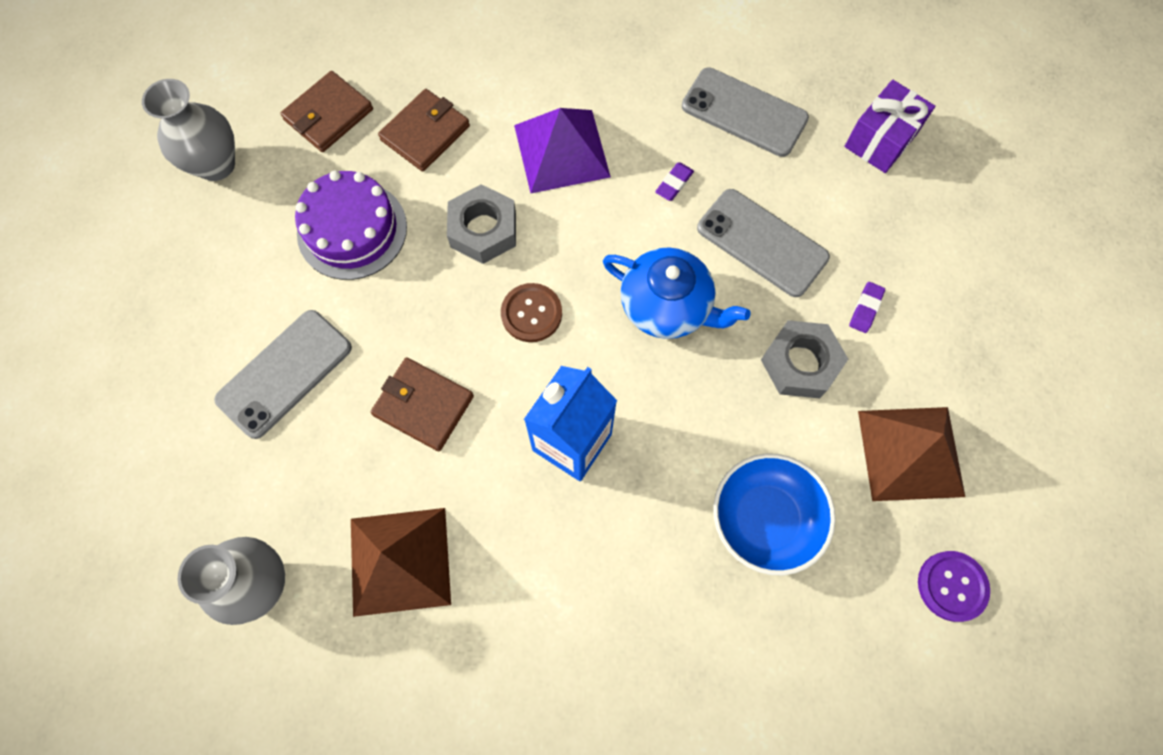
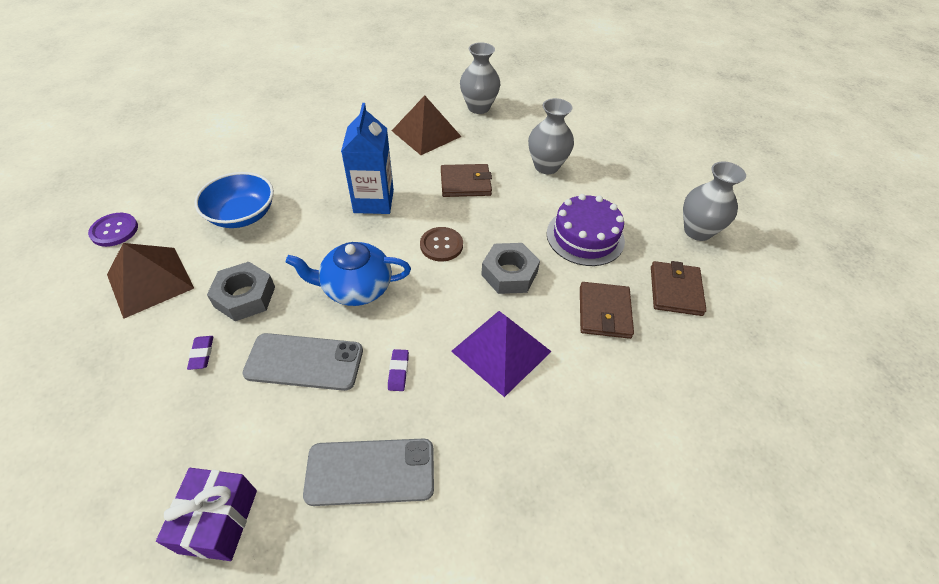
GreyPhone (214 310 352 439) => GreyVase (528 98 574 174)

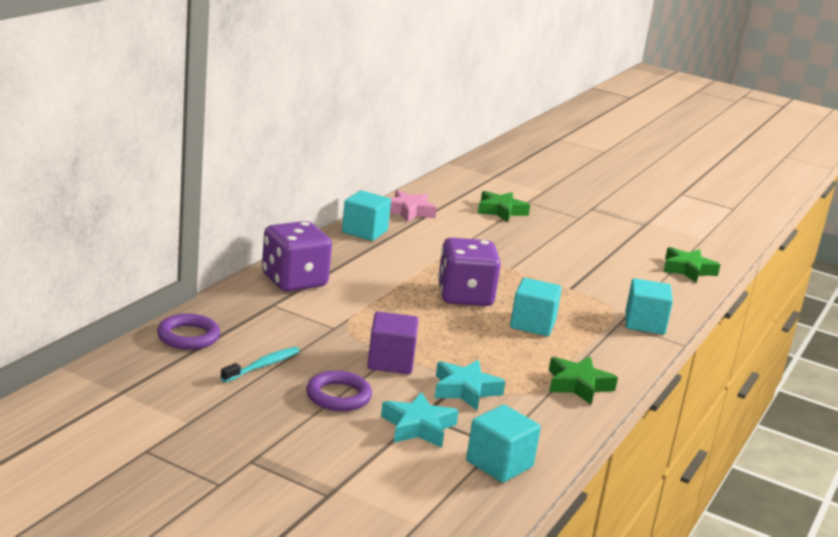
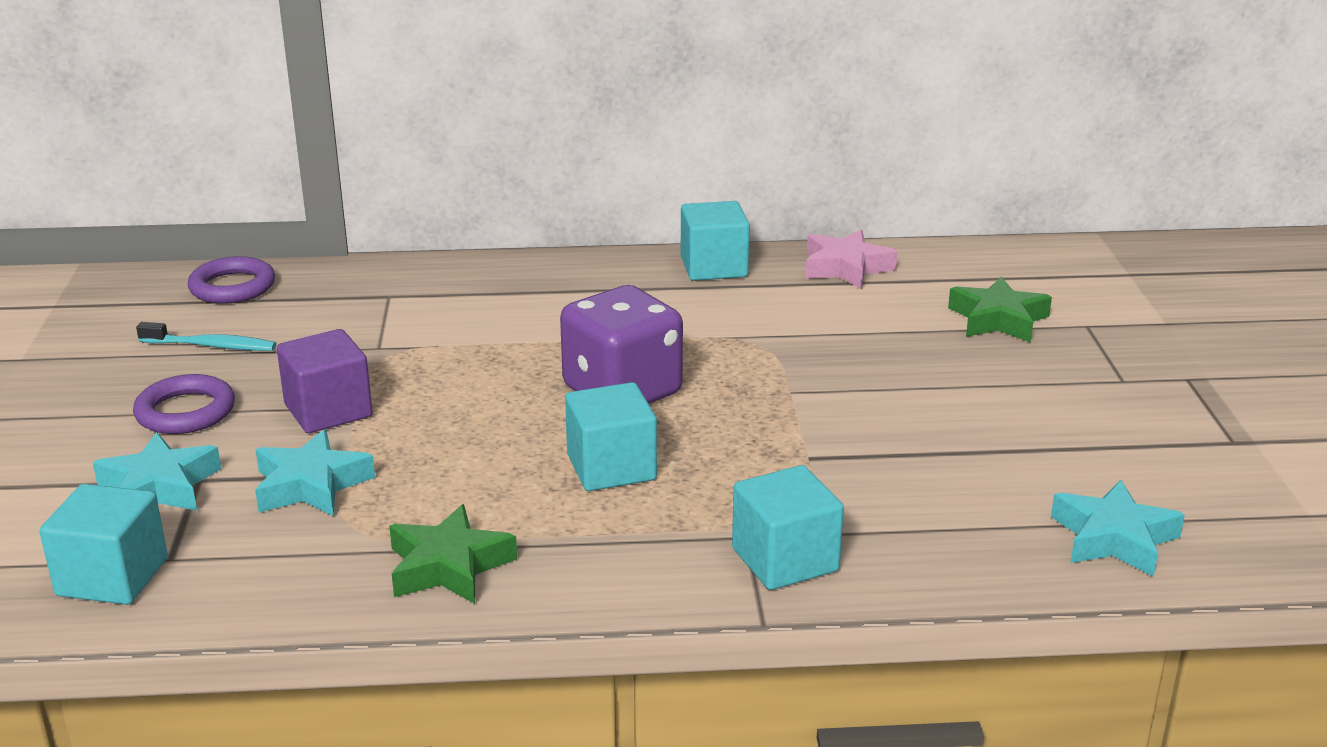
PurpleDice (262 221 332 292) => nothing
GreenStar (663 247 720 283) => TurquoiseStar (1051 480 1185 577)

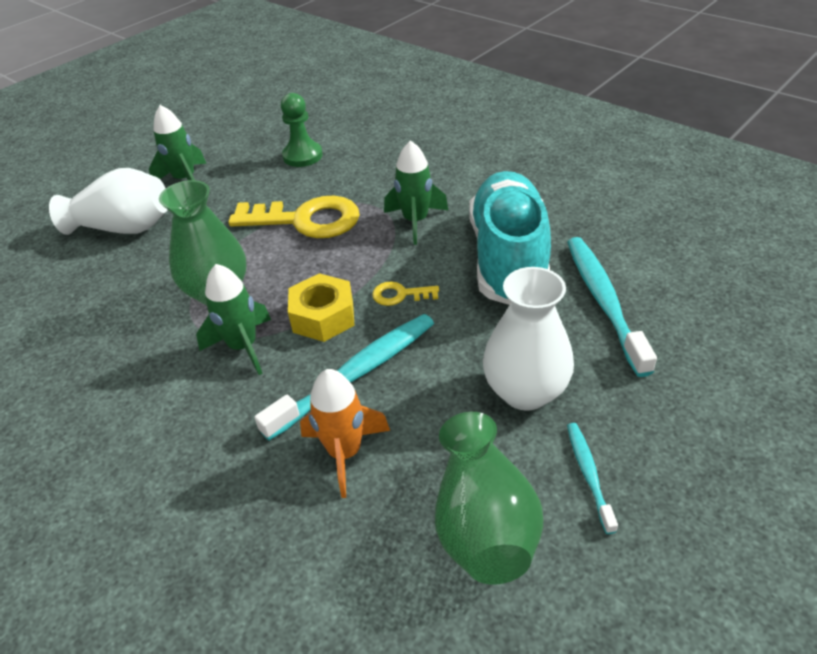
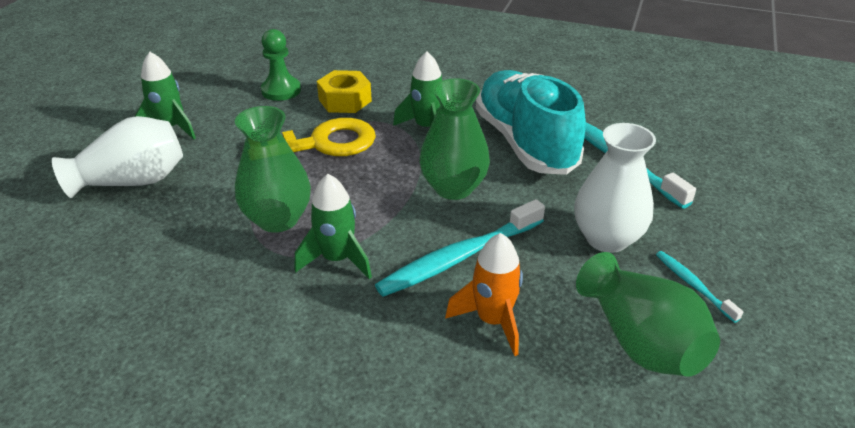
TurquoiseToothbrush (254 314 434 441) => TurquoiseToothbrush (375 199 545 297), 150 degrees counterclockwise
YellowNut (288 273 354 342) => YellowNut (317 70 372 113), relocated
YellowKey (372 282 439 306) => GreenVase (419 79 490 200)

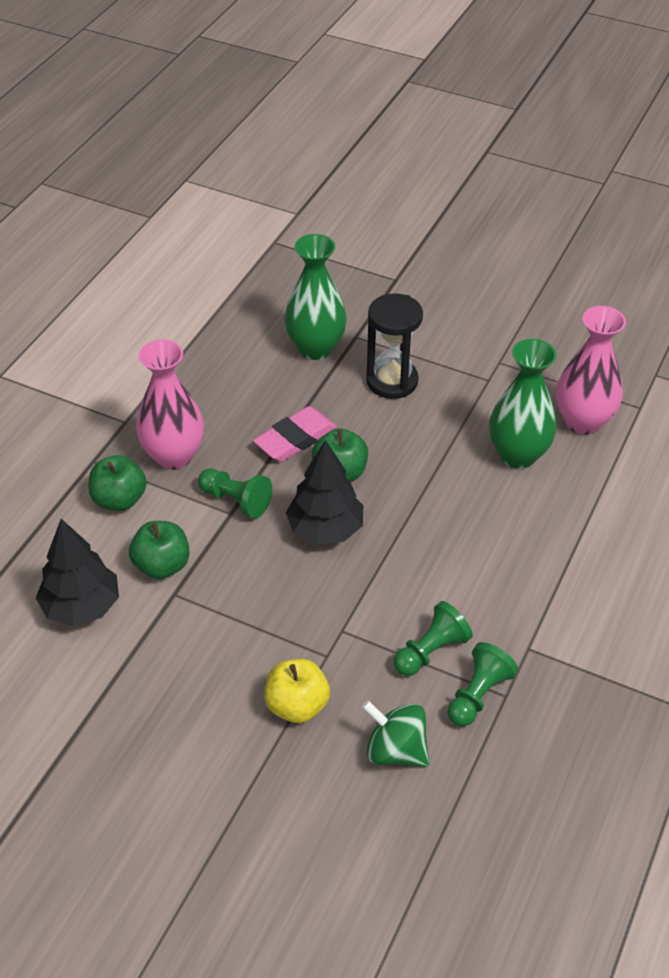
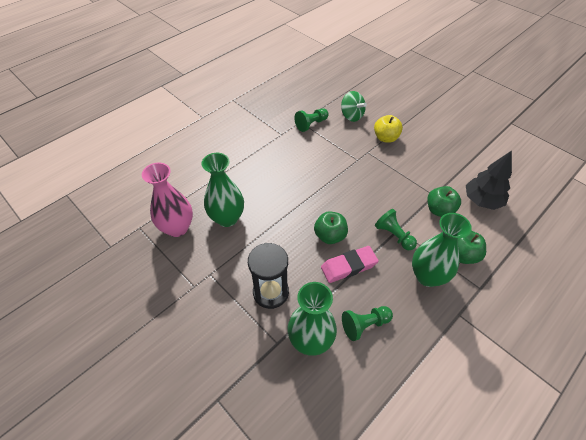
PinkVase (136 340 204 470) => GreenVase (412 213 472 287)
BlackTree (286 440 363 544) => nothing
GreenPawn (393 601 473 676) => GreenPawn (342 306 393 341), relocated

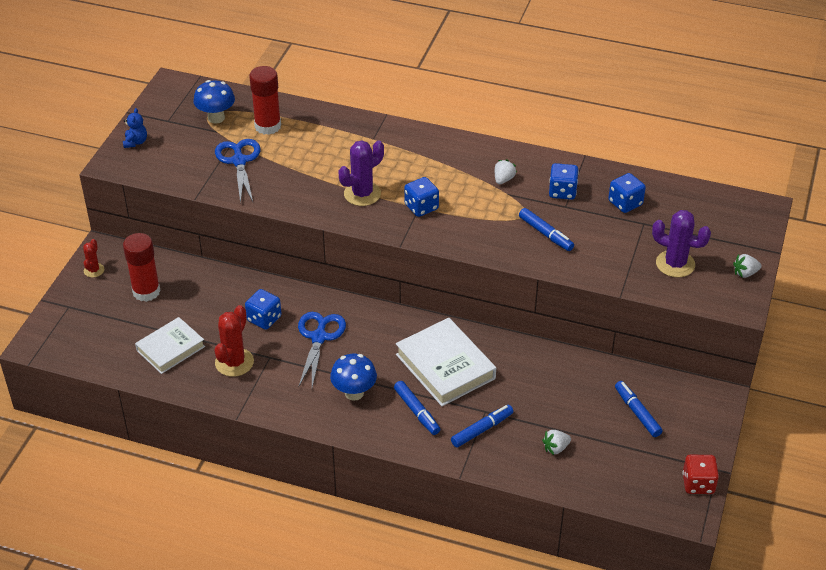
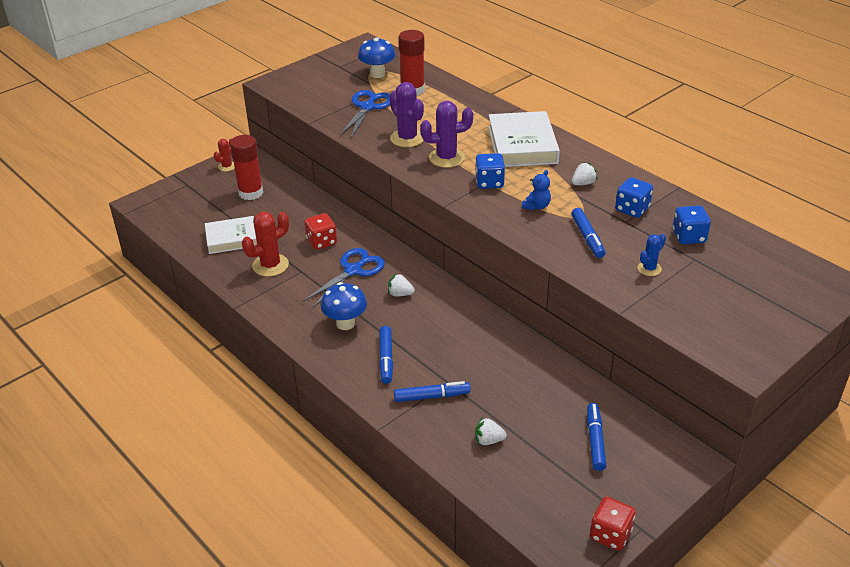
BlueTeddyBear (123 108 147 148) => BlueTeddyBear (522 170 551 210), relocated
BlueDice (245 289 282 330) => RedDice (305 213 337 250)
WhiteBook (396 318 496 406) => WhiteBook (488 111 560 167), relocated
PurpleCactus (652 210 711 277) => PurpleCactus (390 82 424 147), relocated
WhiteStrawberry (733 254 762 278) => WhiteStrawberry (388 273 415 297), relocated
nothing => BlueCactus (638 234 666 276)

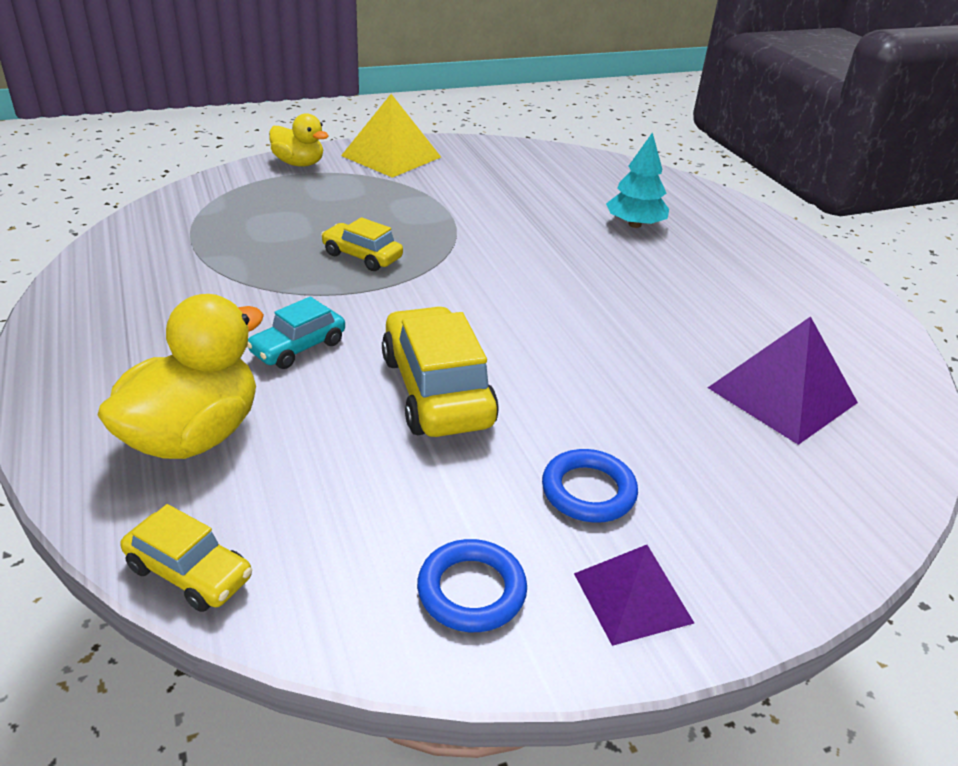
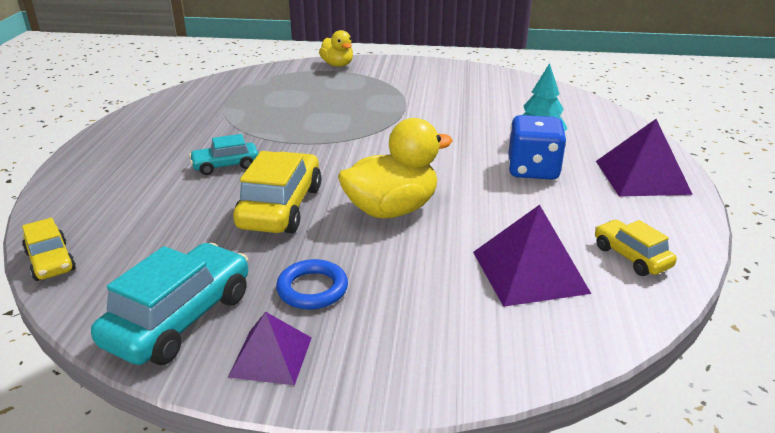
YellowDuck (97 294 264 459) => YellowDuck (338 118 453 219), relocated
YellowCar (321 217 403 271) => YellowCar (595 220 677 276), relocated
YellowPyramid (341 94 441 178) => nothing
BlueRing (417 539 527 632) => TurquoiseCar (91 243 248 365)
nothing => BlueDice (508 115 567 180)
nothing => PurplePyramid (596 119 693 197)

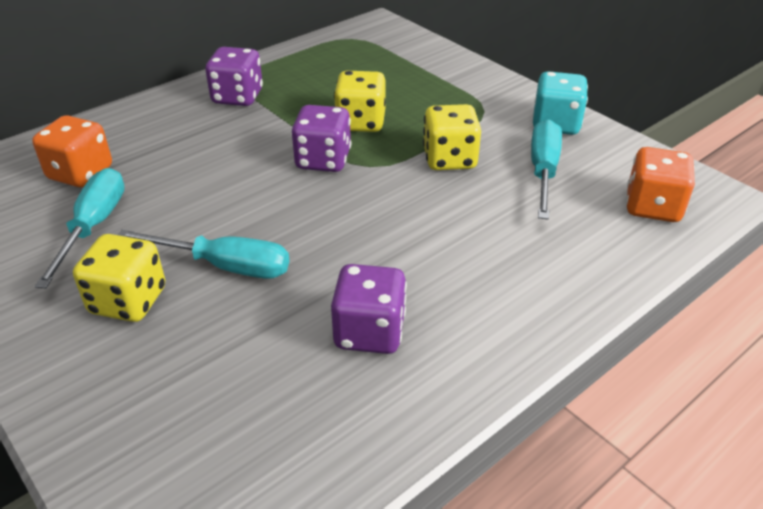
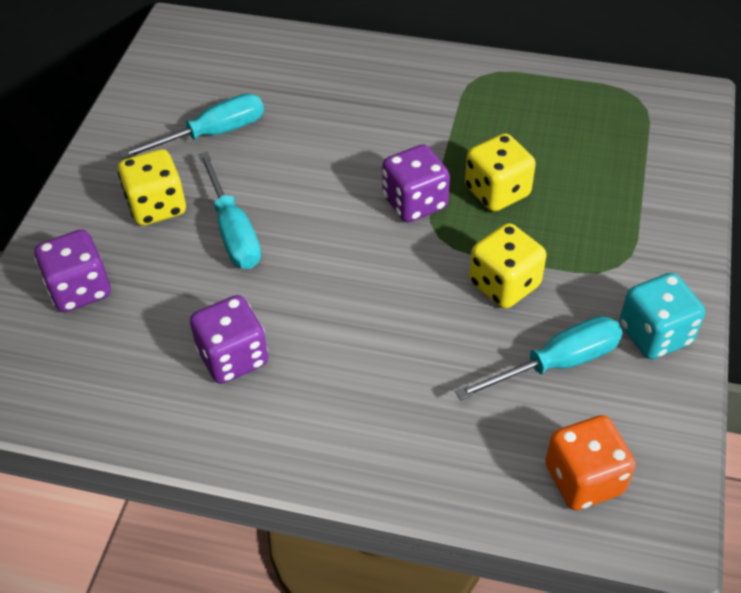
OrangeDice (32 115 112 187) => nothing
PurpleDice (205 47 263 106) => PurpleDice (34 229 111 312), relocated

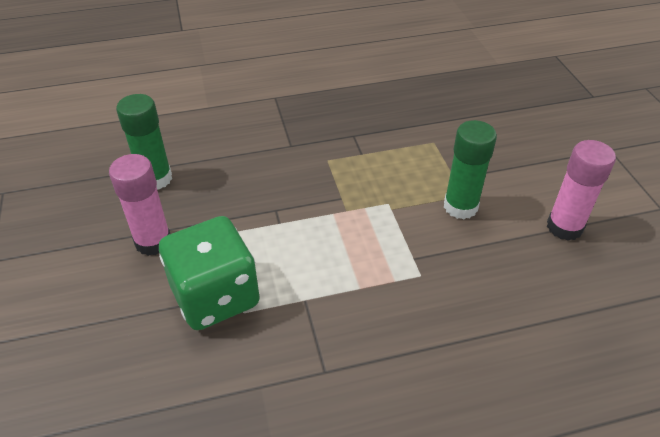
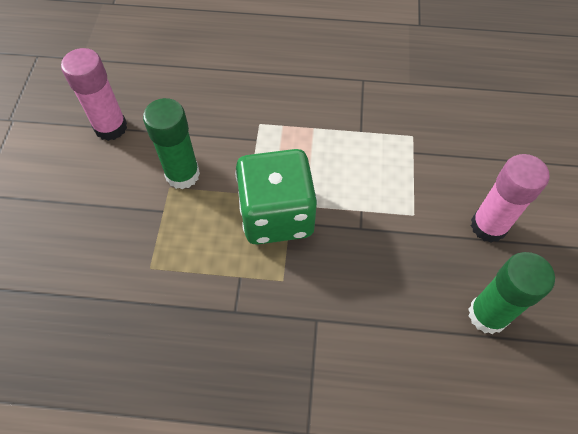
GreenDice (159 216 260 330) => GreenDice (235 149 317 245), relocated

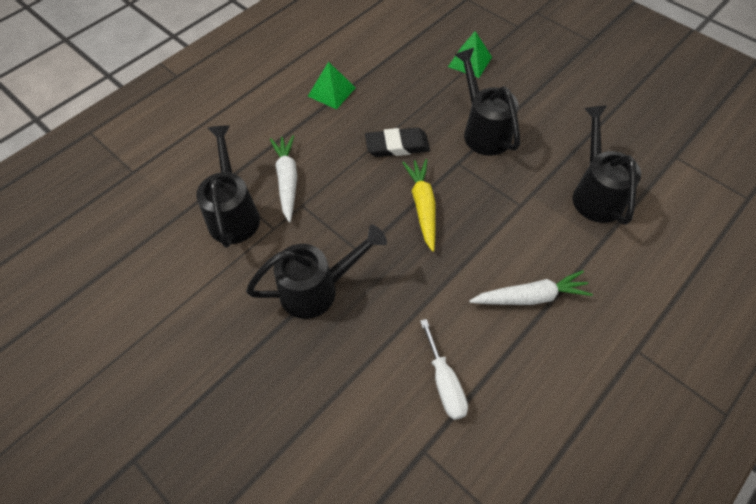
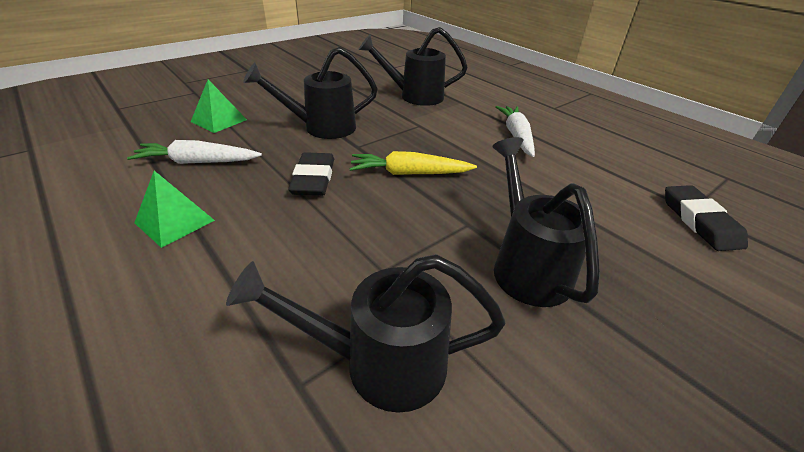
WhiteCarrot (270 135 297 222) => WhiteCarrot (127 140 262 164), relocated
WhiteScrewdriver (420 319 468 420) => nothing
nothing => BlackEraser (665 185 748 251)

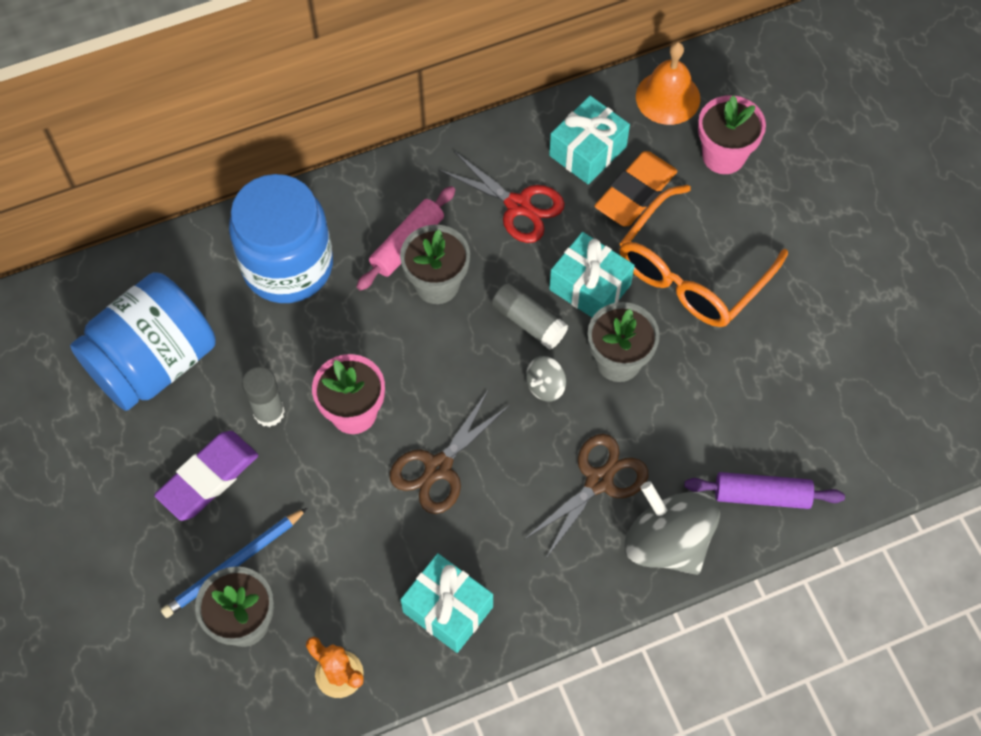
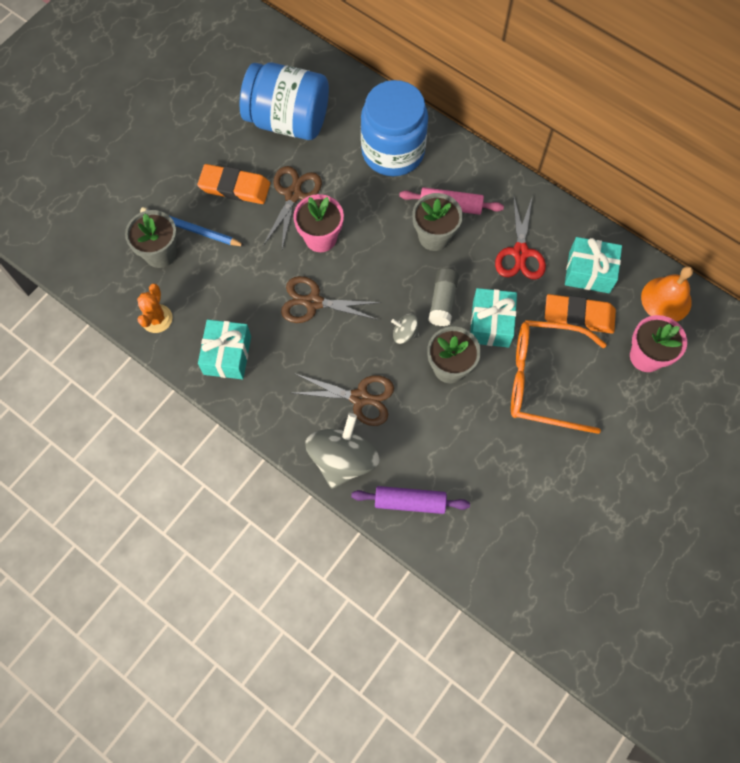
PurpleEraser (154 431 258 521) => OrangeEraser (197 164 270 204)
GreyGlueStick (242 367 285 427) => BrownScissors (263 166 322 249)
PurpleRollingPin (684 472 845 509) => PurpleRollingPin (351 486 470 514), 60 degrees counterclockwise

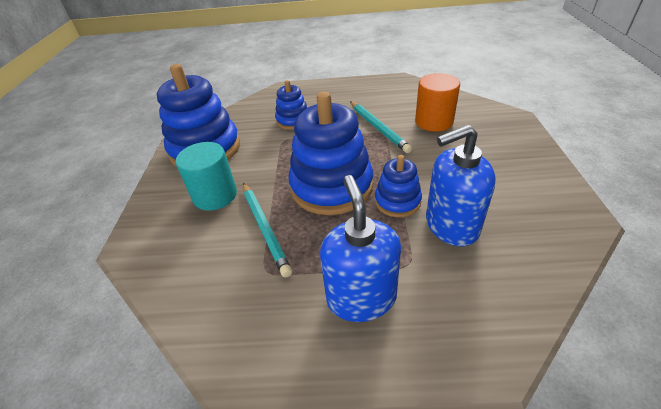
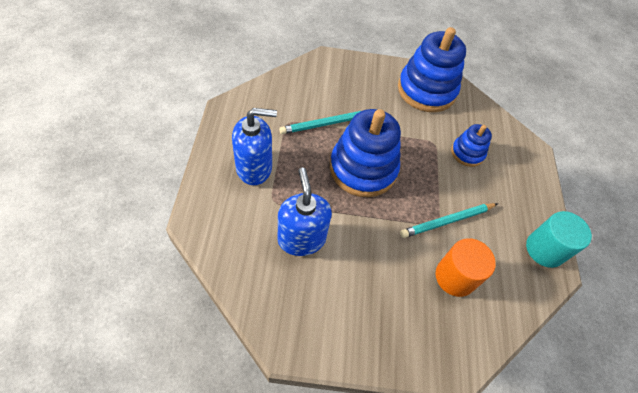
TurquoiseCylinder (176 142 237 211) => TurquoiseCylinder (526 211 592 268), relocated
BlueStackingToy (375 155 422 217) => nothing

